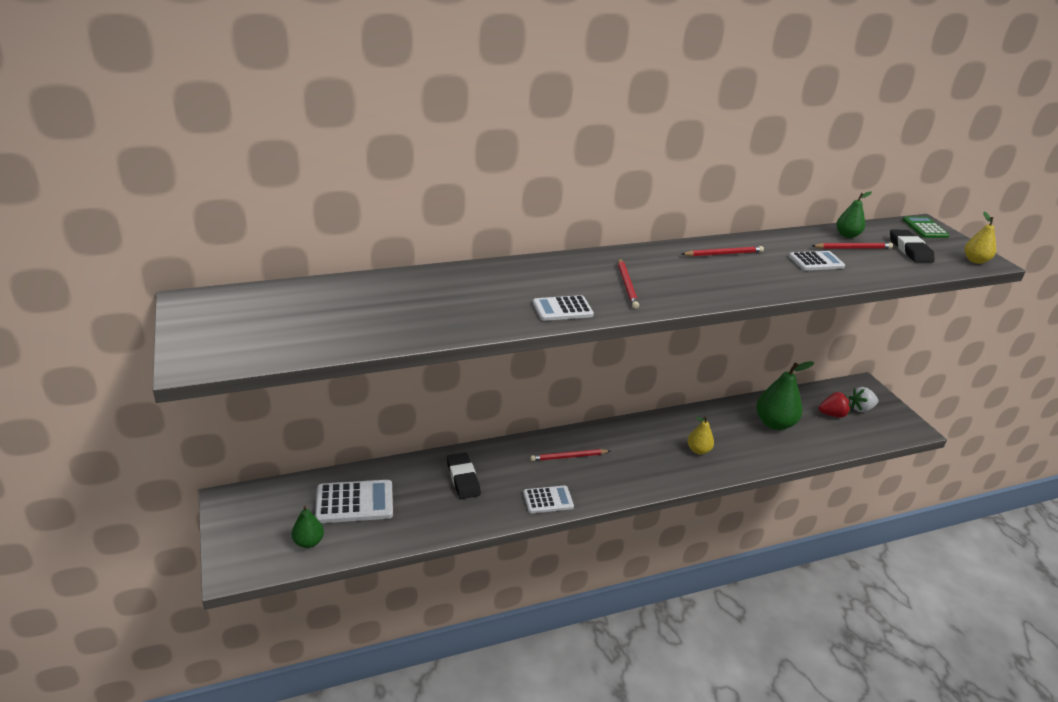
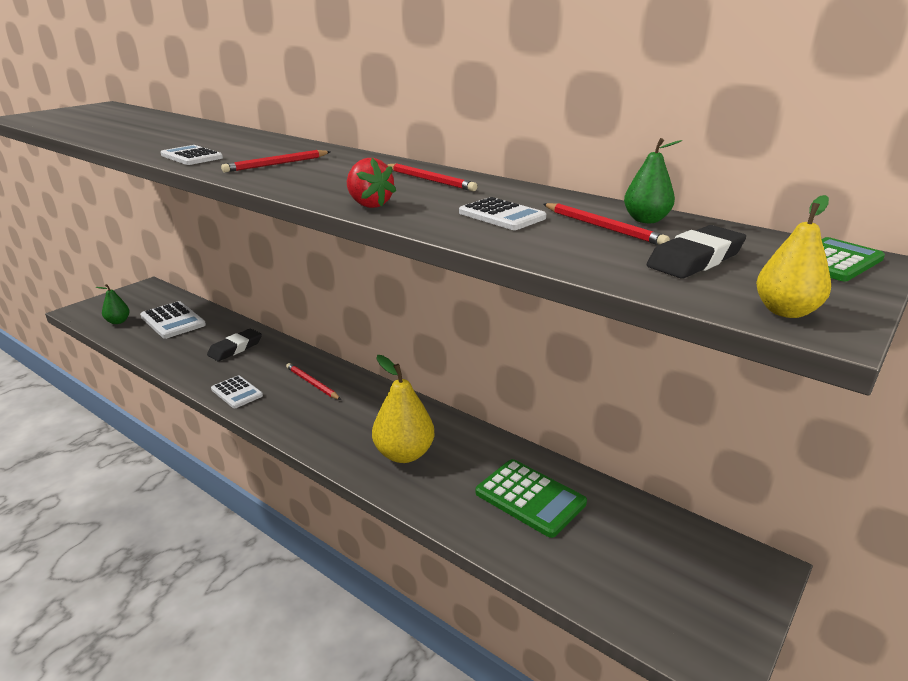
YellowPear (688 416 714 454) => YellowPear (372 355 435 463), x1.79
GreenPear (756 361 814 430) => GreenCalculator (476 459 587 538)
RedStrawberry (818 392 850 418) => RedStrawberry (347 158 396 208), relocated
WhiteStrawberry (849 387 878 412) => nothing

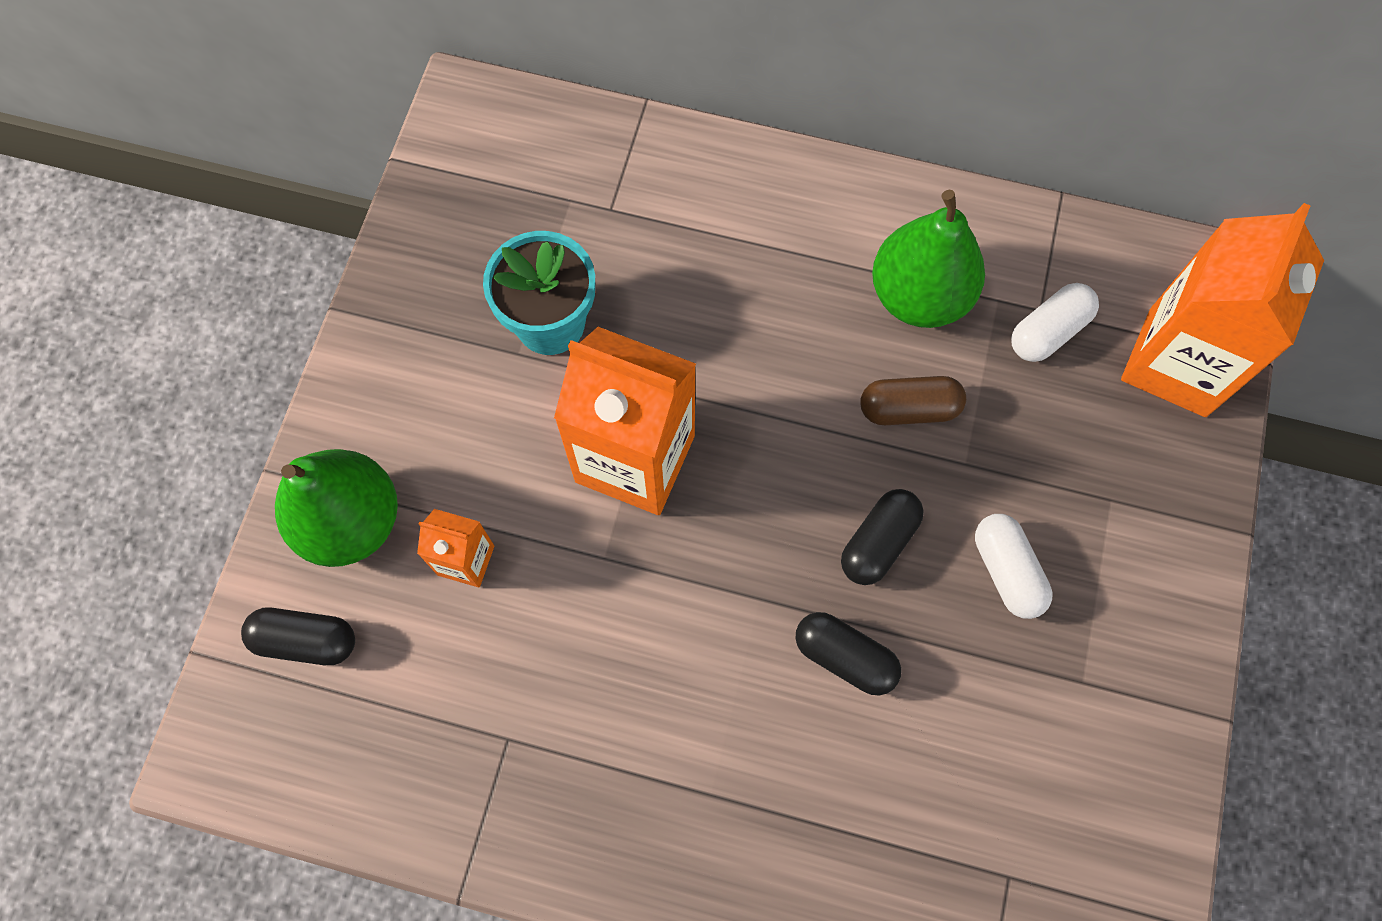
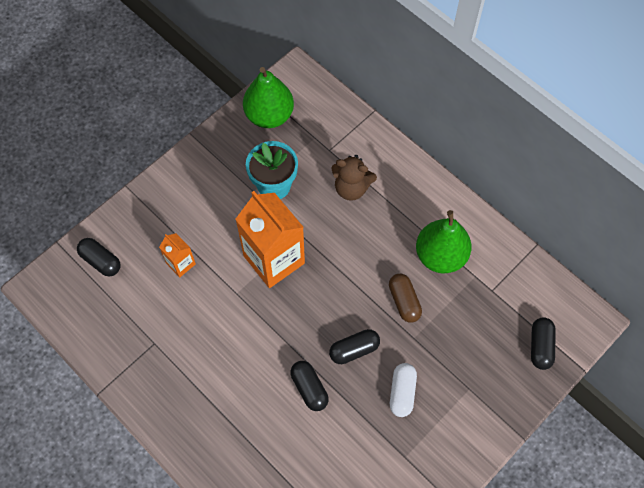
GreenPear (275 449 398 567) => GreenPear (243 67 294 128), relocated
BrownCapsule (860 376 966 425) => BrownCapsule (389 274 422 322), 45 degrees clockwise
WhiteCapsule (1011 283 1099 362) => nothing
OrangeCarton (1121 203 1324 417) => BlackCapsule (531 317 556 370)
nothing => BrownTeddyBear (331 155 377 201)

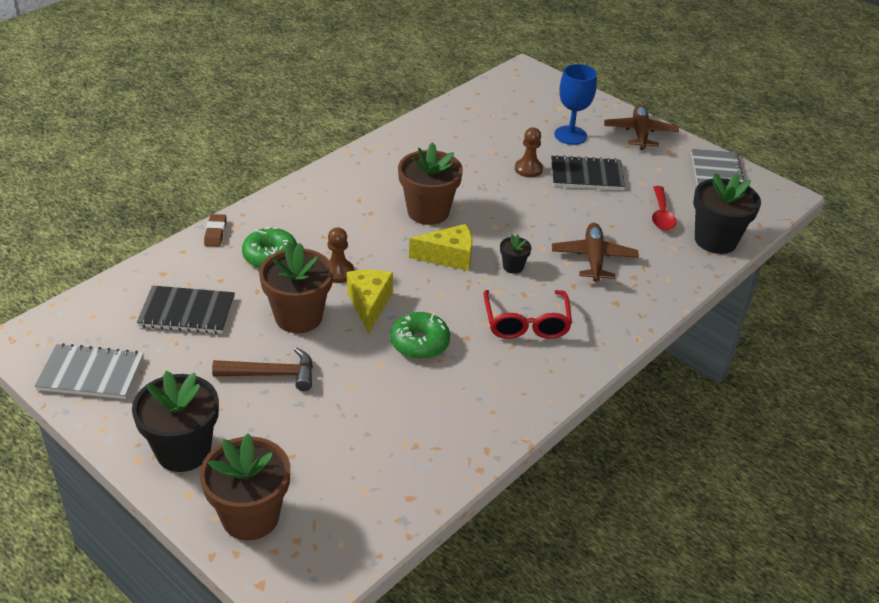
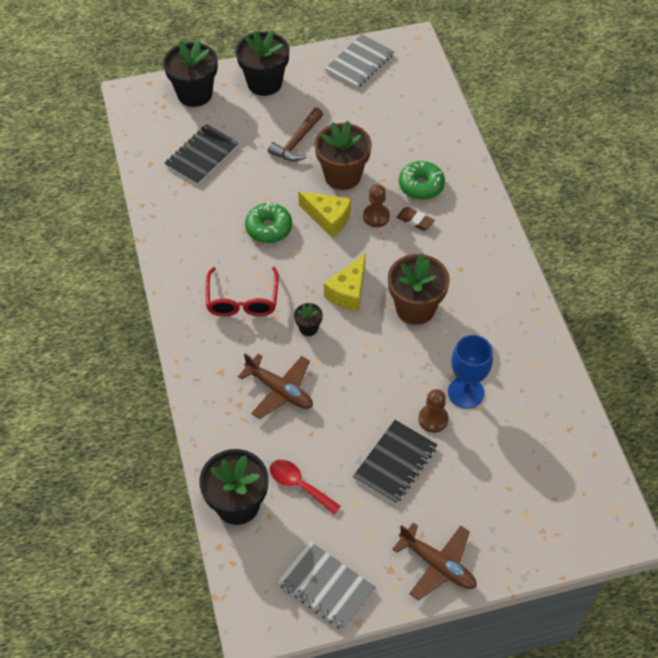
BlackNotebook (137 285 235 334) => BlackNotebook (165 124 239 185), relocated
BrownFlowerPot (200 434 290 541) => BlackFlowerPot (163 40 218 107)
BrownEraser (204 214 227 246) => BrownEraser (396 207 435 231), relocated
RedGlasses (483 290 572 339) => RedGlasses (206 267 279 316), 120 degrees counterclockwise
BlueGoblet (554 64 597 145) => BlueGoblet (448 335 493 409), relocated

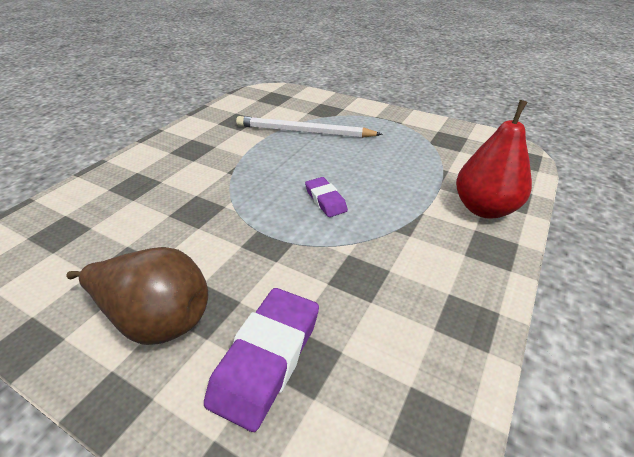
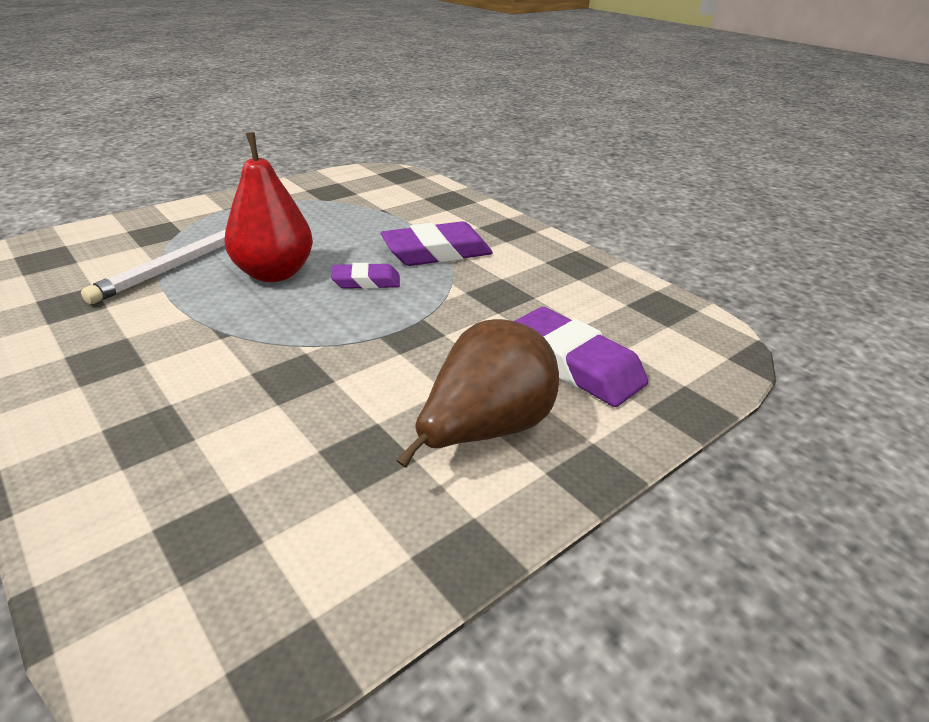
RedPear (456 100 532 219) => RedPear (224 132 313 282), relocated
nothing => PurpleEraser (380 221 493 266)

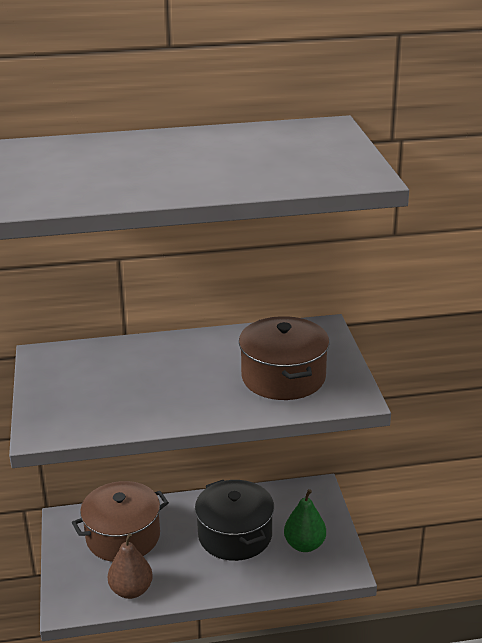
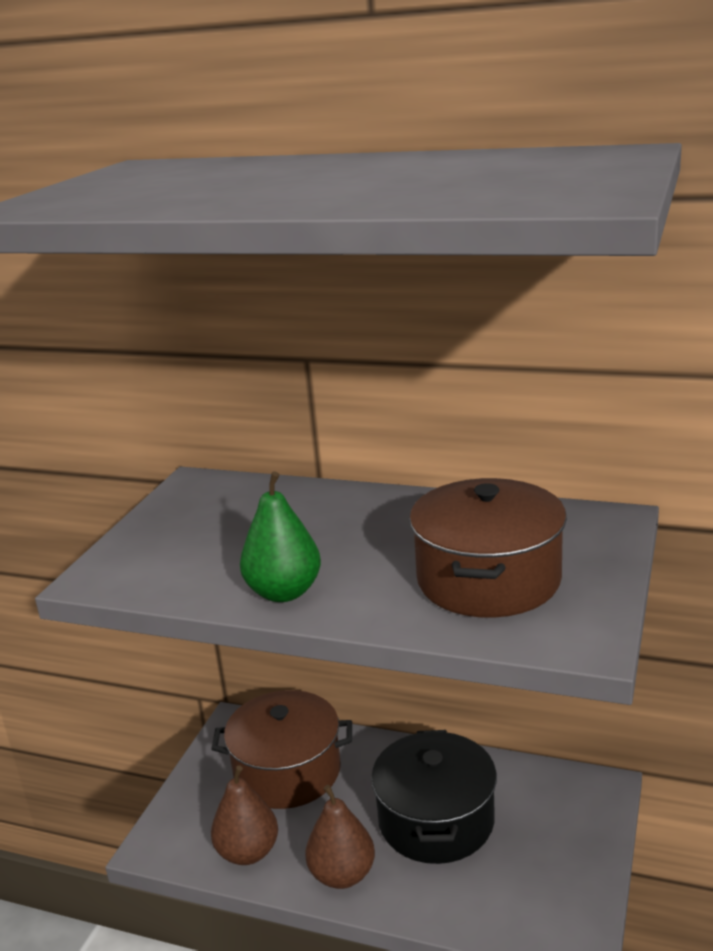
GreenPear (284 489 326 552) => GreenPear (240 471 321 602), relocated
nothing => BrownPear (305 785 375 889)

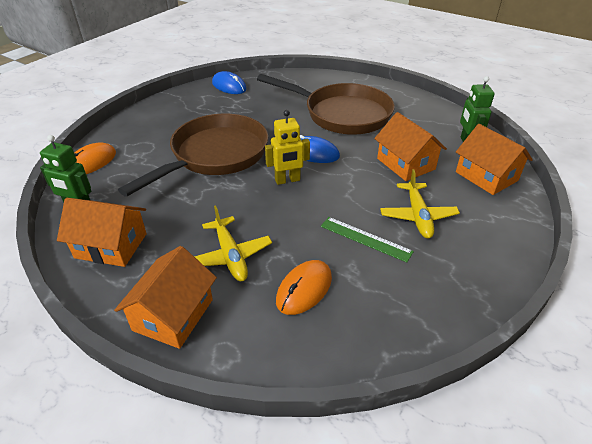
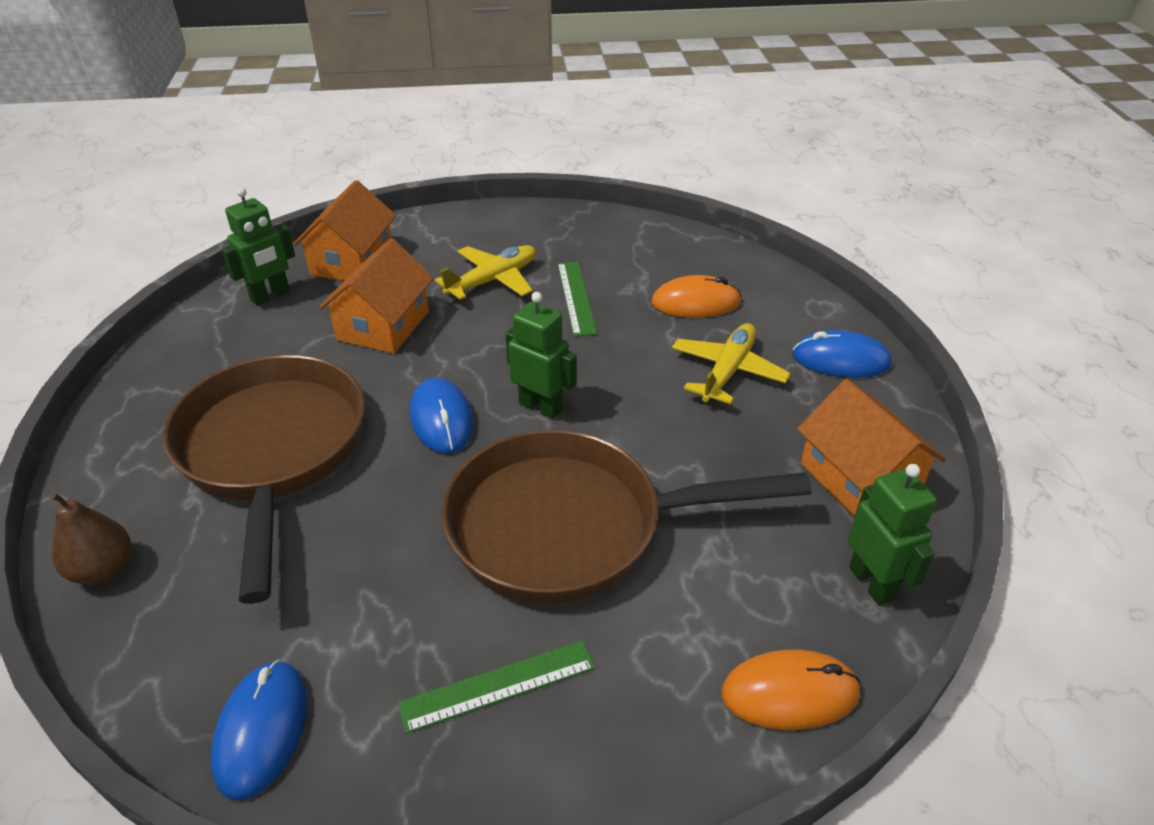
OrangeHouse (114 246 217 349) => BlueMouse (792 330 892 378)
YellowRobot (265 110 310 185) => GreenRobot (506 292 577 419)
nothing => BrownPear (50 493 131 585)
nothing => GreenRuler (398 640 595 734)

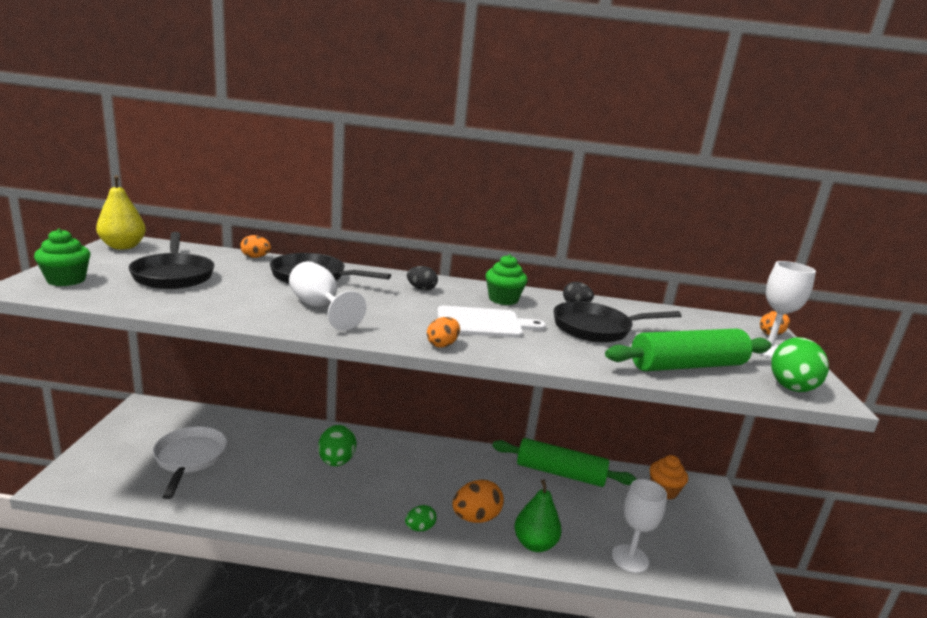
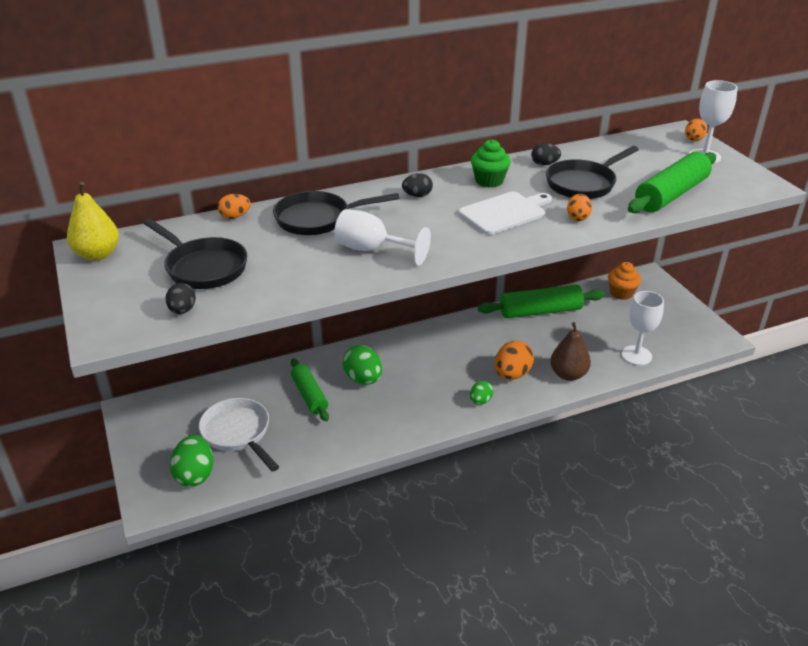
GreenCupcake (34 229 91 286) => nothing
OrangeEgg (427 317 460 348) => OrangeEgg (567 194 592 221), relocated
GreenPear (514 479 562 552) => BrownPear (550 322 591 381)
GreenEgg (771 337 829 392) => GreenEgg (170 435 213 487), relocated
nothing => BlackEgg (166 283 196 314)
nothing => GreenRollingPin (291 358 329 421)

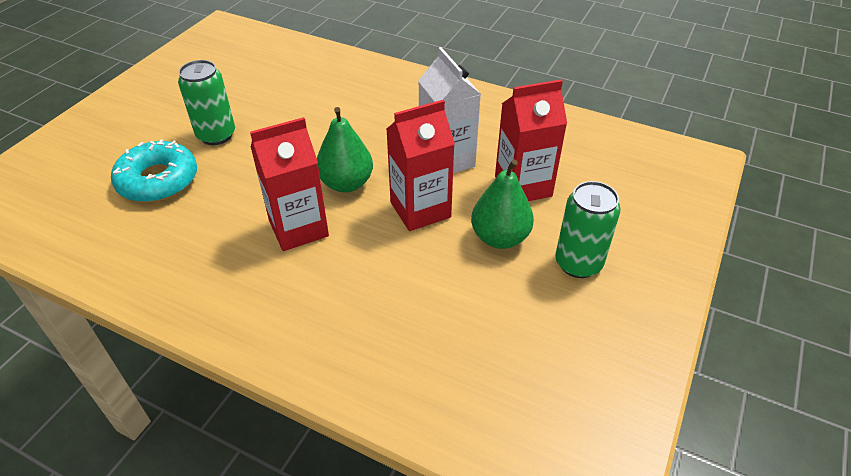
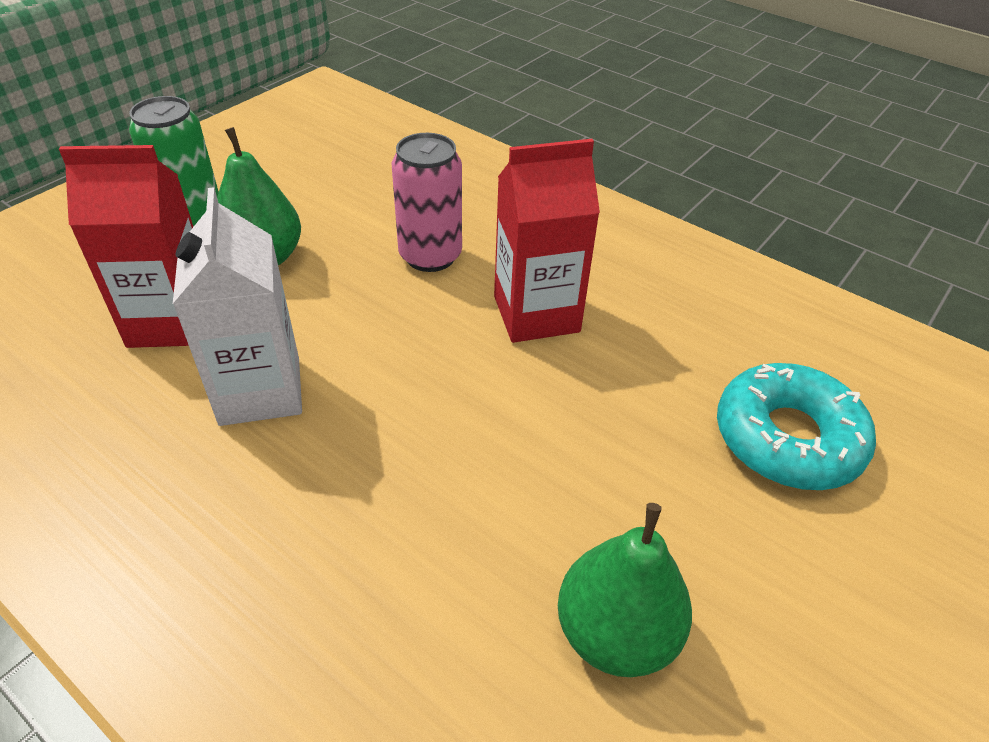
GreenCan (178 60 235 145) => nothing
GreenPear (317 107 373 192) => GreenPear (558 503 692 677), relocated
RedCarton (386 100 455 231) => nothing
nothing => PinkCan (391 133 462 272)

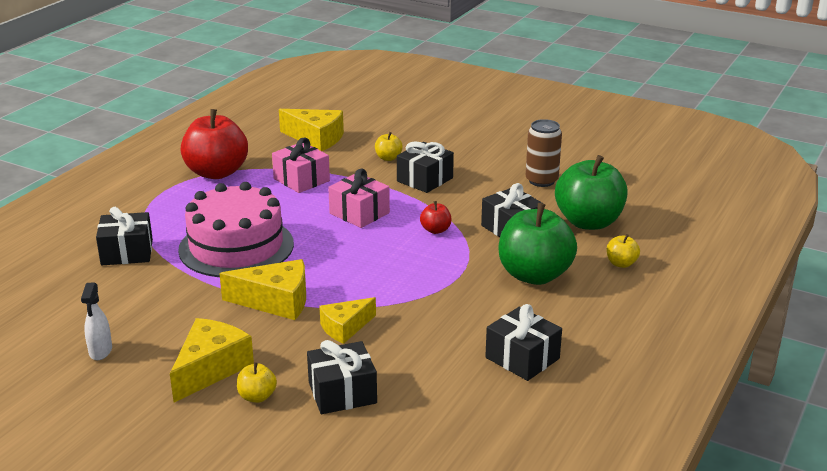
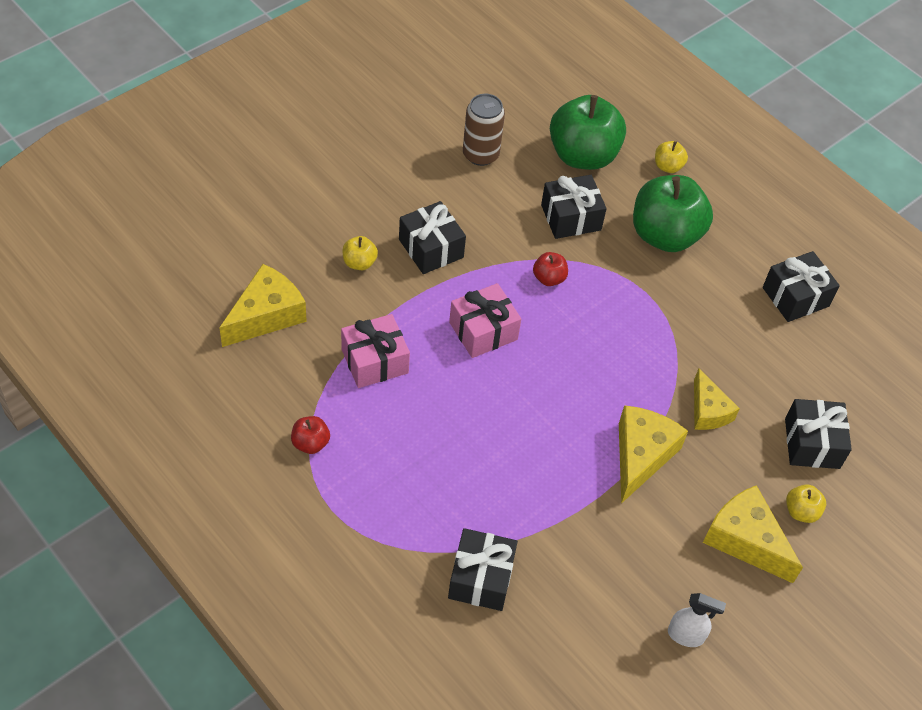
PinkCake (178 182 294 277) => nothing
RedApple (181 109 248 179) => RedApple (291 416 330 454), x0.44

